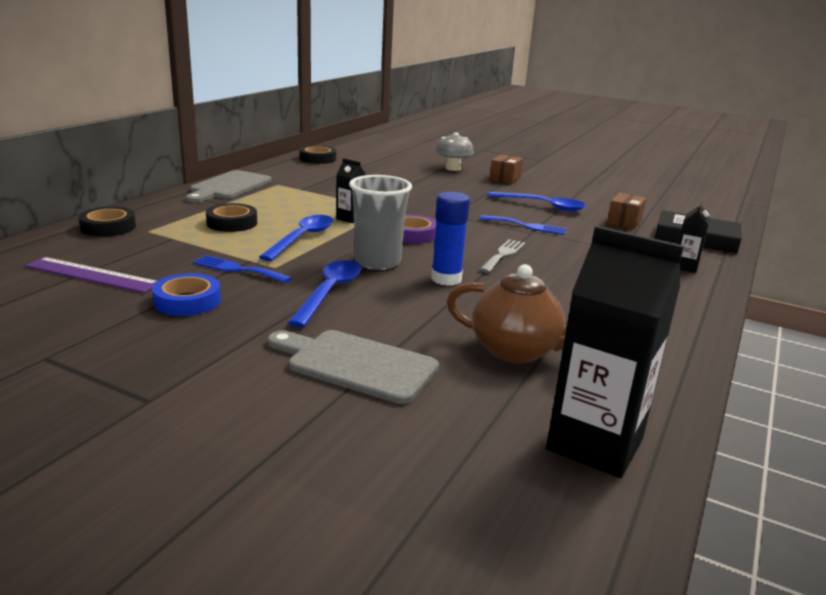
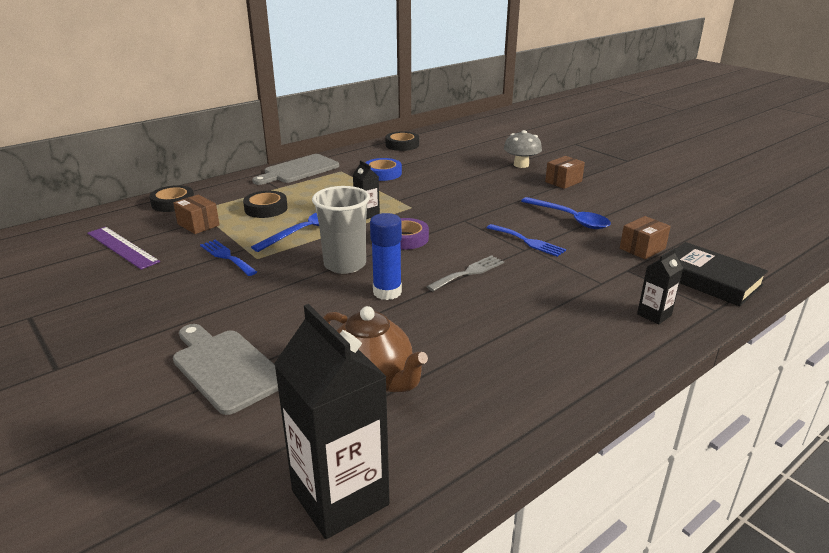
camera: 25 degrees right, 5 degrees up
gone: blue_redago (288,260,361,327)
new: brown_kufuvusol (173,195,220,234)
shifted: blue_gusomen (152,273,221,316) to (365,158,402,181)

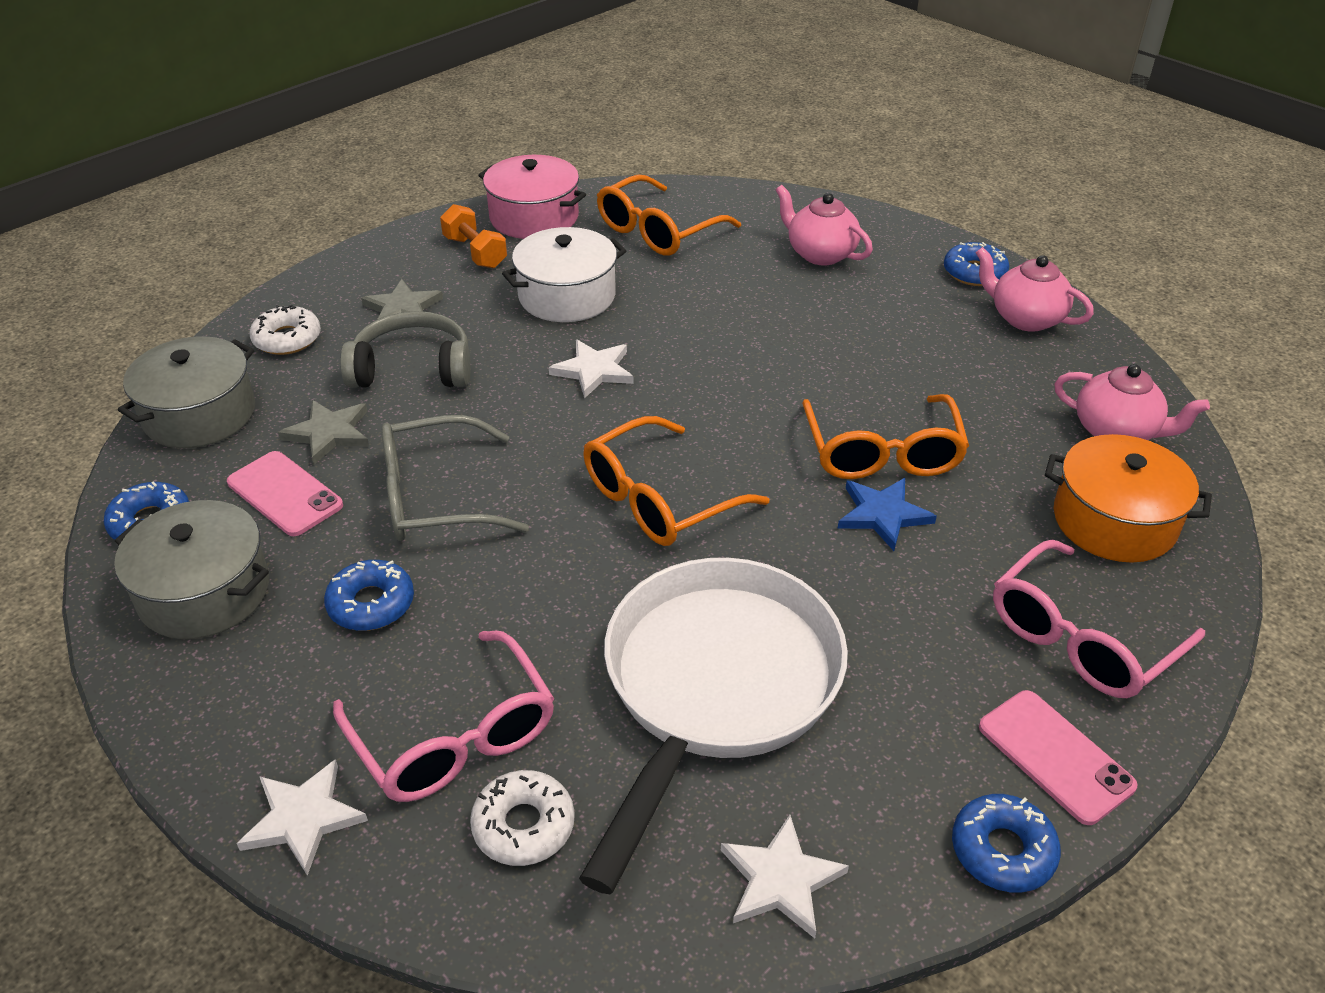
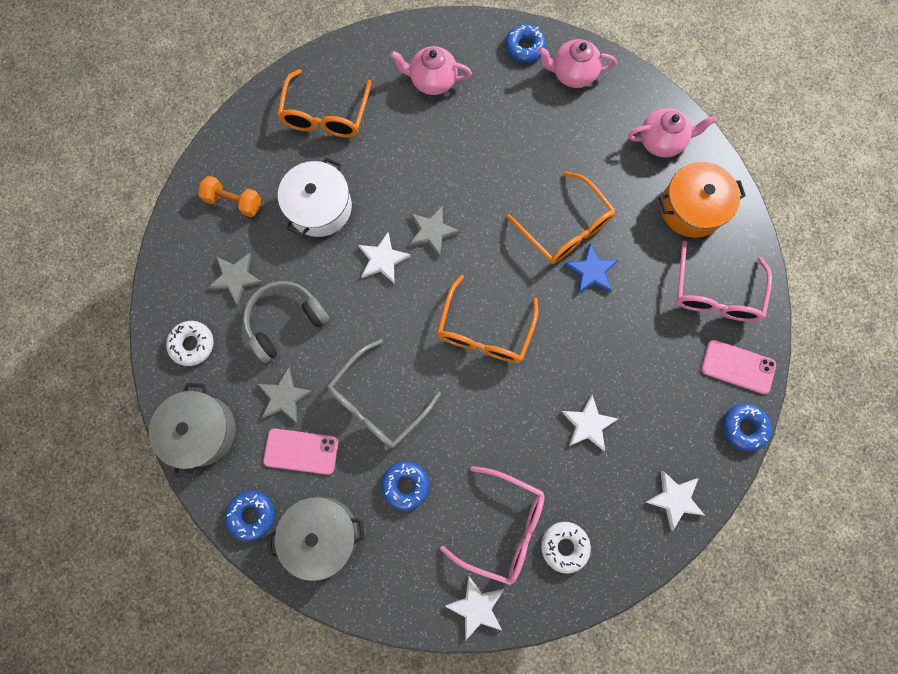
camera: 35 degrees left, 35 degrees up
gone: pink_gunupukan (478,155,586,239)
new: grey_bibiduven (409,206,460,257)
swapped: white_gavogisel (579,558,848,894) to white_bibiduven (561,394,618,451)

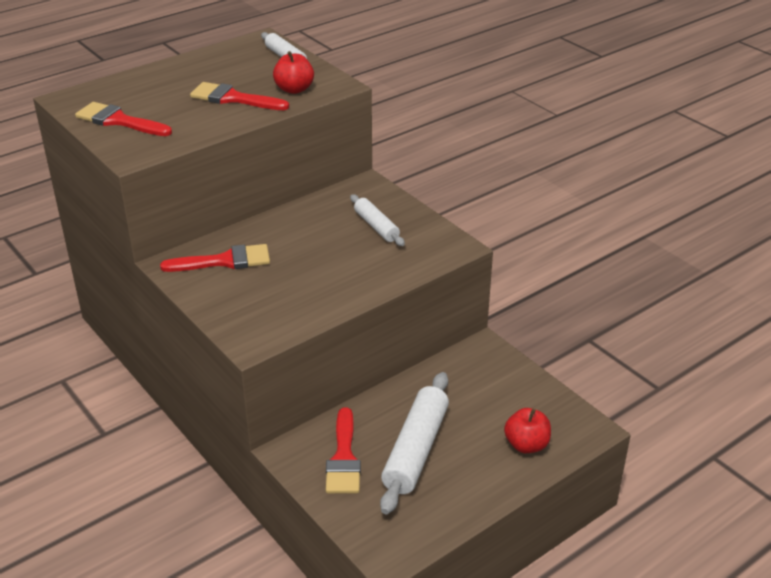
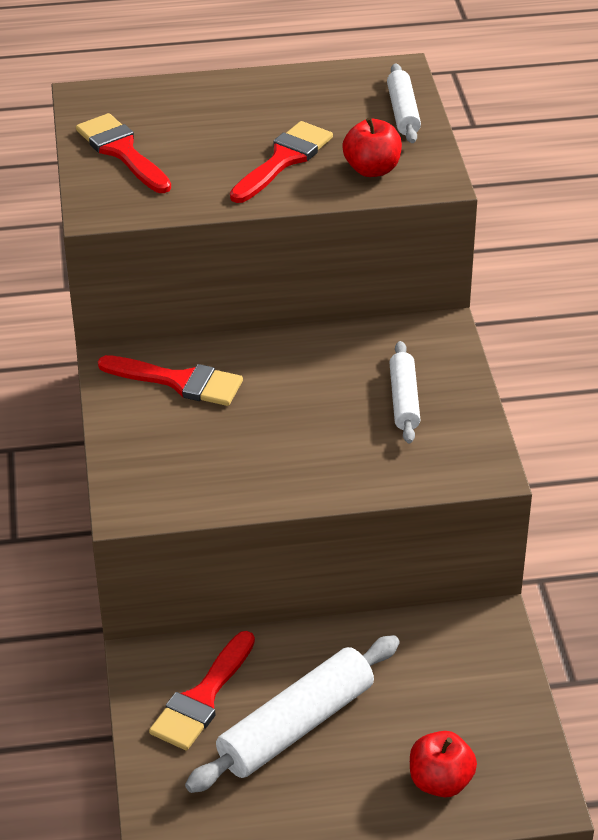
camera: 30 degrees right, 5 degrees up
rotated: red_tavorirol (190,82,289,110) = (230,121,333,203) 75 degrees clockwise

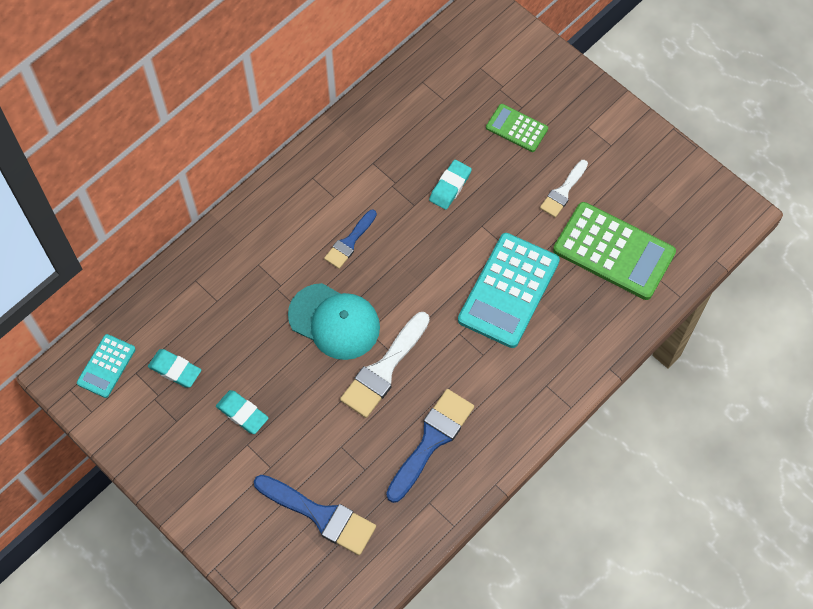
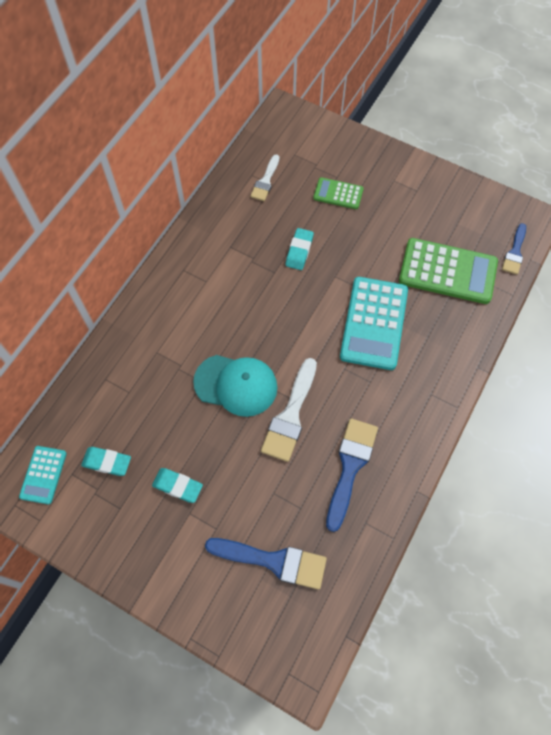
camera: 15 degrees left, 0 degrees up
shifted: blue_tavorirol (324,210,377,269) to (502,223,526,275); white_tavorirol (540,160,588,217) to (250,155,279,201)

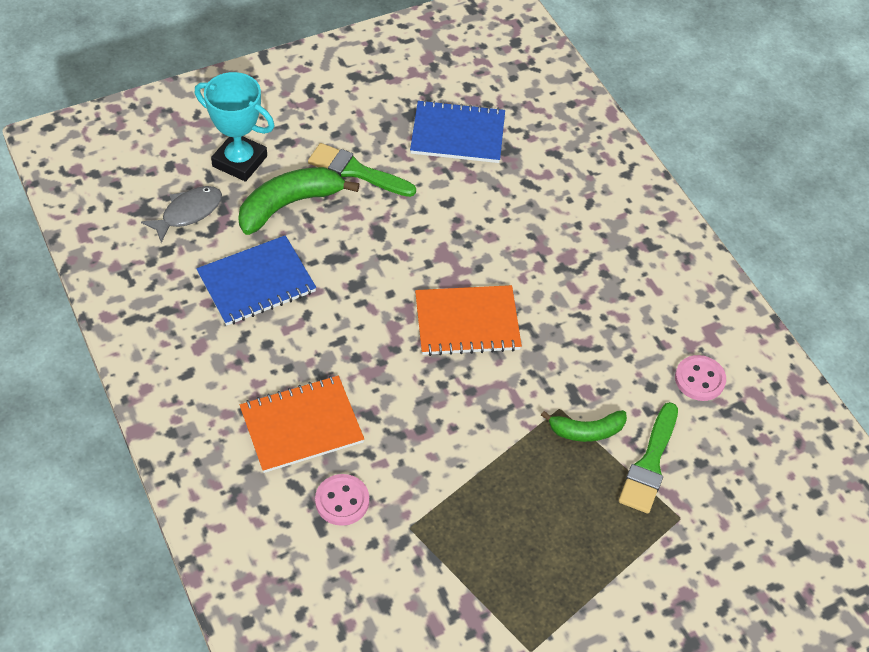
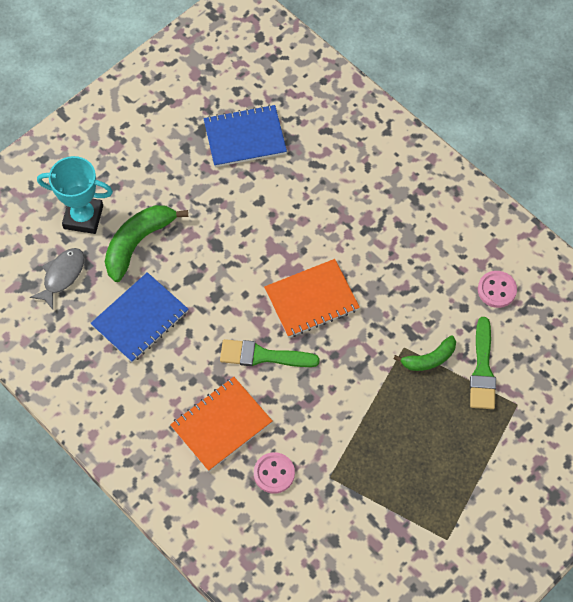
camera: 15 degrees left, 10 degrees up
shifted: green_tavorirol (308,143,416,197) to (220,339,320,367)

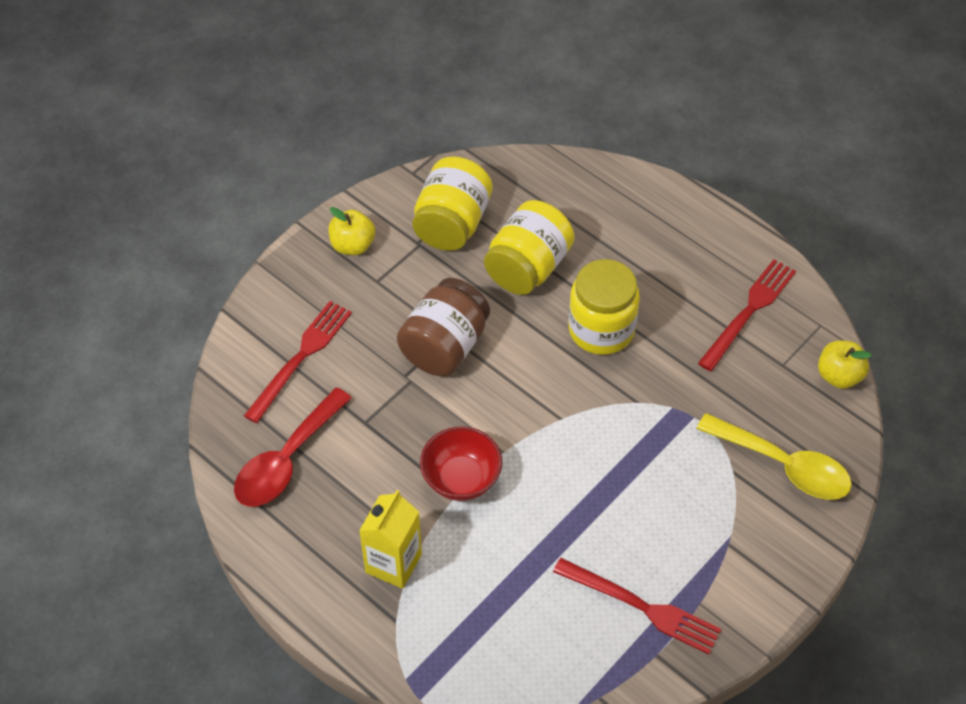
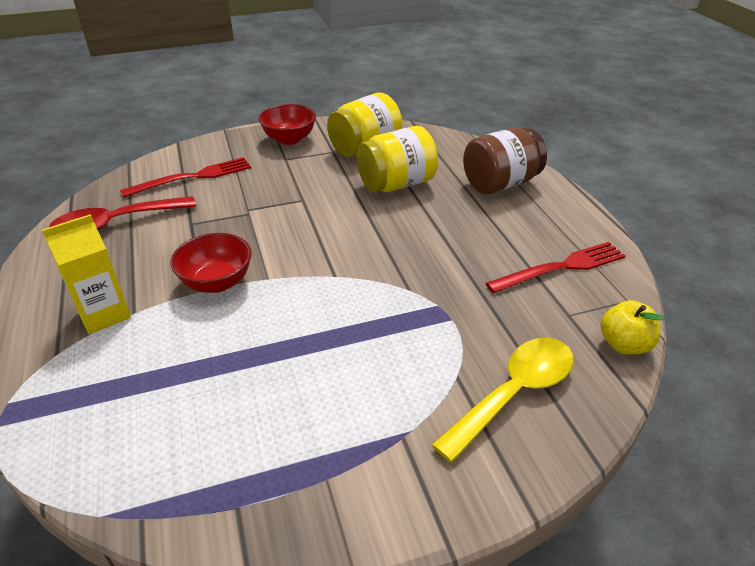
camera: 30 degrees right, 15 degrees down
gone: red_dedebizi (553,558,721,654); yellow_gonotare (568,259,640,355)
shifted: brown_gonotare (397,278,490,376) to (463,127,547,194)
swapped: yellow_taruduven (328,207,375,255) to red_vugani (258,104,316,145)
rotated: yellow_redago (696,413,852,500) = (432,337,574,463) 105 degrees counterclockwise

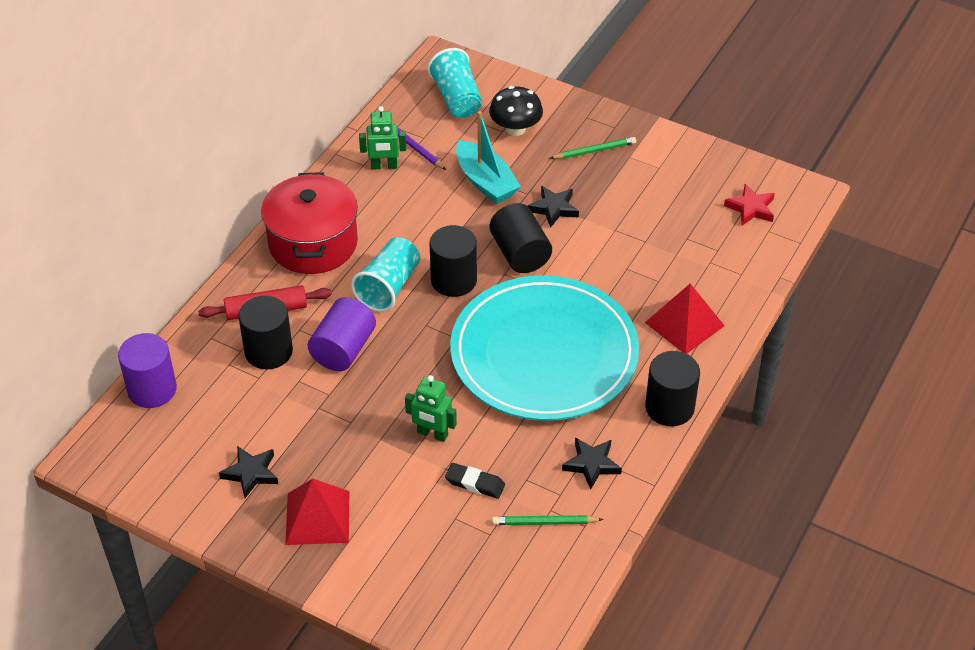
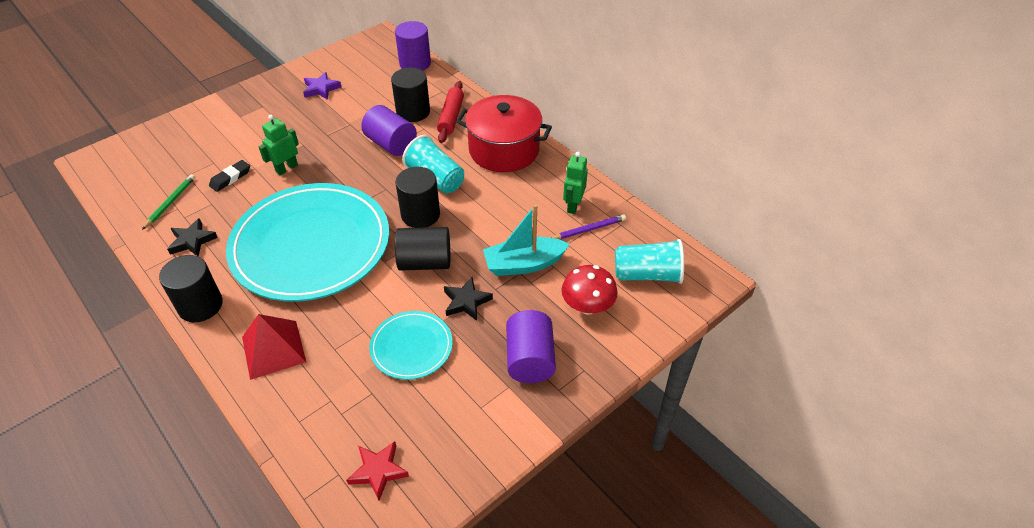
camera: 110 degrees right, 0 degrees up
gone: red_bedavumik (285,479,349,545)
new: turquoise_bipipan (369,311,453,380)
swapped: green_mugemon (550,137,636,159) to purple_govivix (506,310,556,383)
repainted: black_bibiduven (219,446,278,498) to purple_bibiduven (303,72,341,100); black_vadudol (489,86,543,136) to red_vadudol (561,265,618,315)

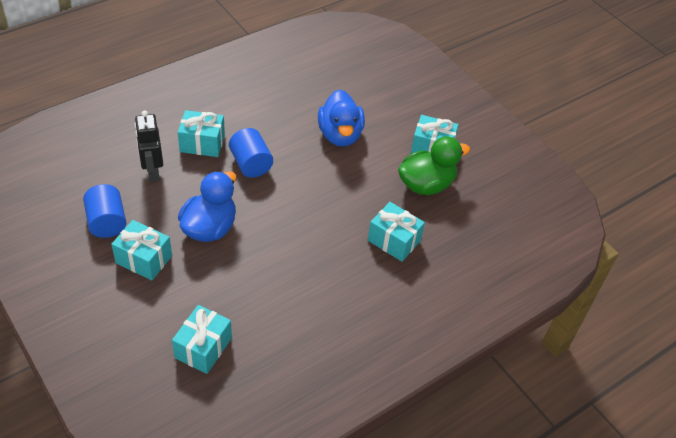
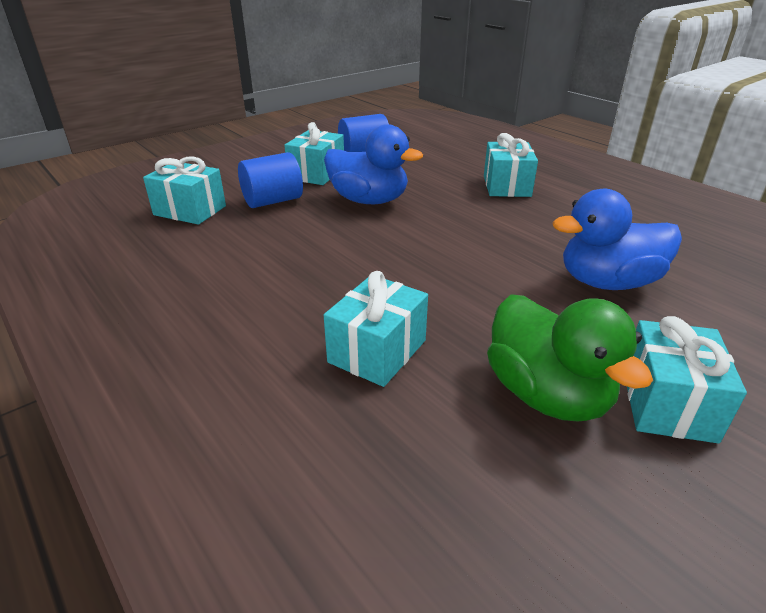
camera: 90 degrees right, 15 degrees down
gone: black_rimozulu (135,110,163,182)
shifted: blue_govivix (229,128,273,178) to (238,152,303,208)

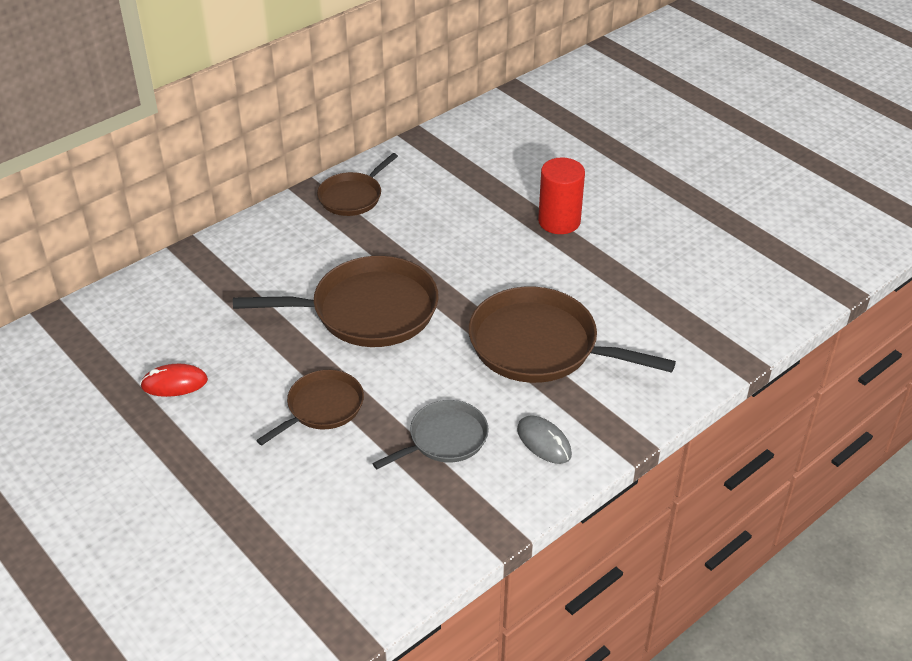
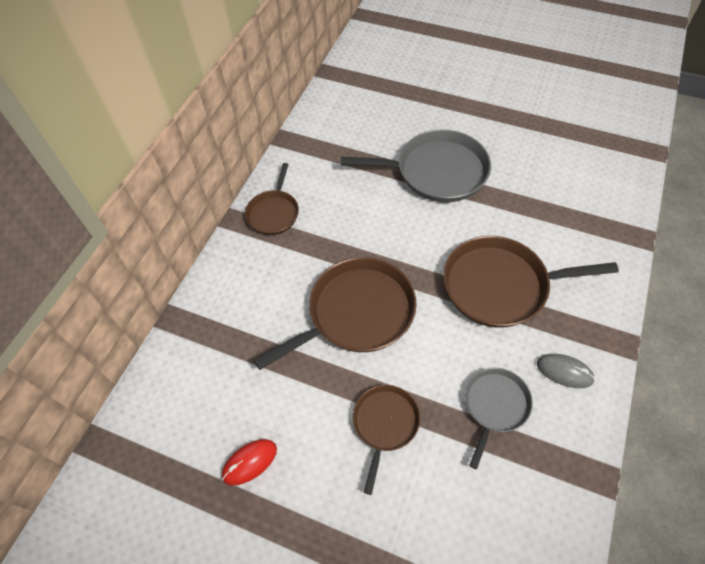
camera: 25 degrees left, 15 degrees up
swapped: red_govivix (538,157,585,234) to grey_gavogisel (341,130,491,202)

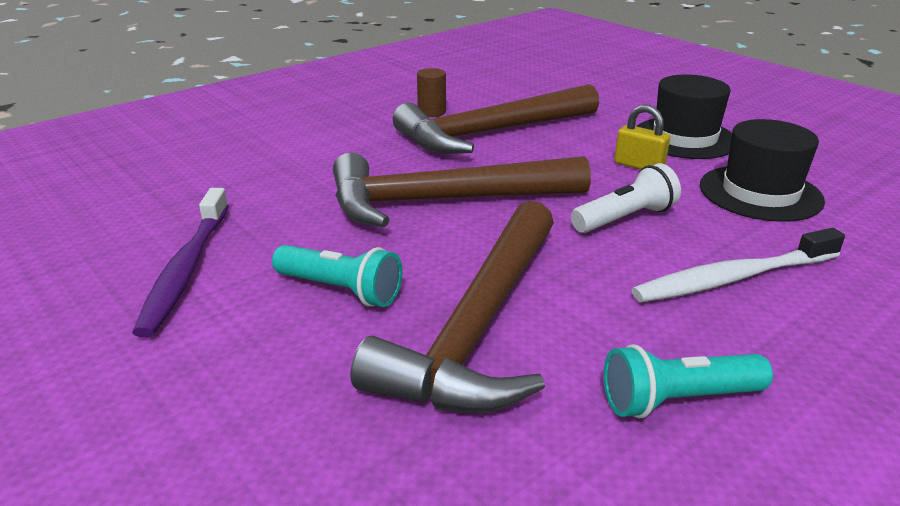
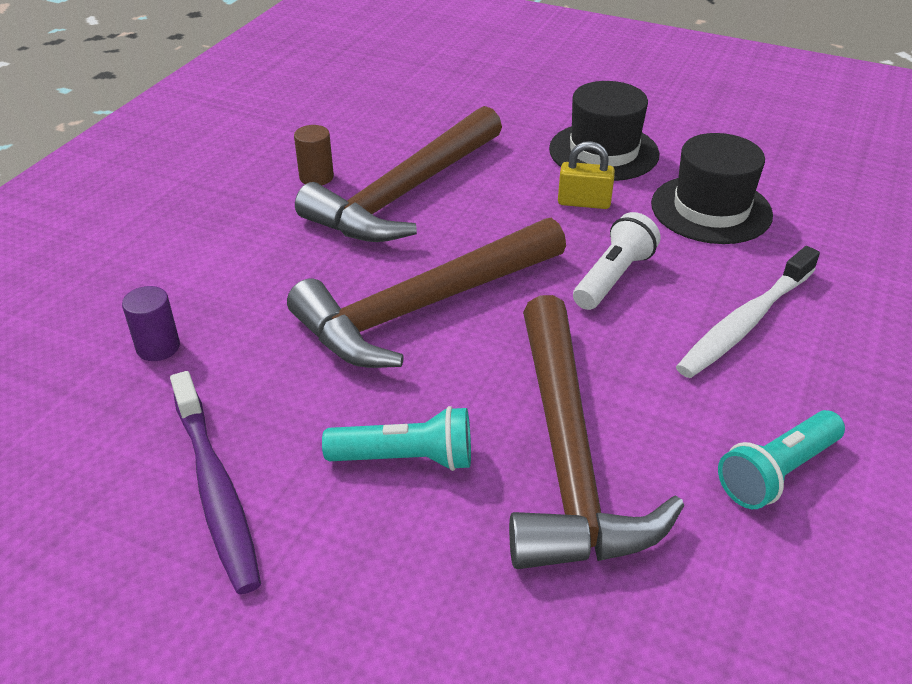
camera: 25 degrees left, 10 degrees up
new: purple_govivix (122,286,180,361)

